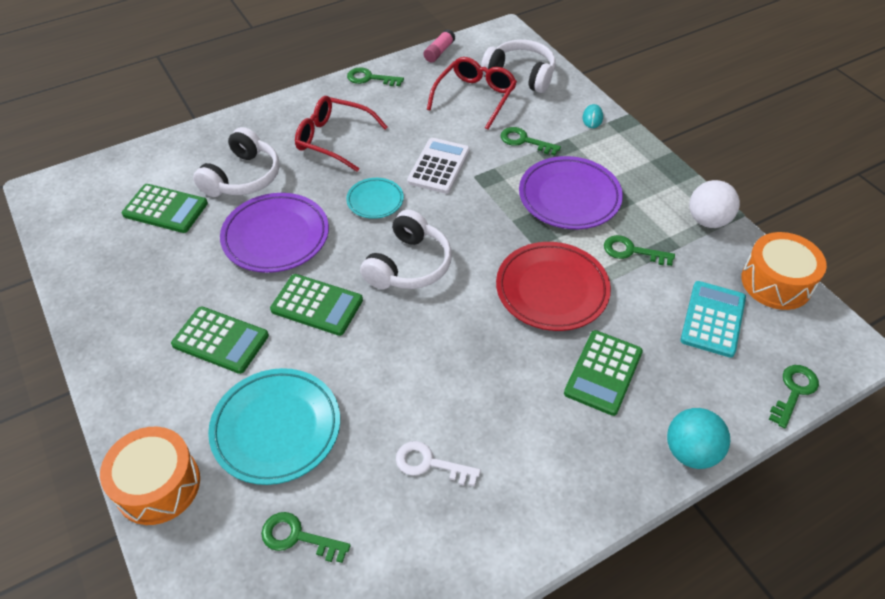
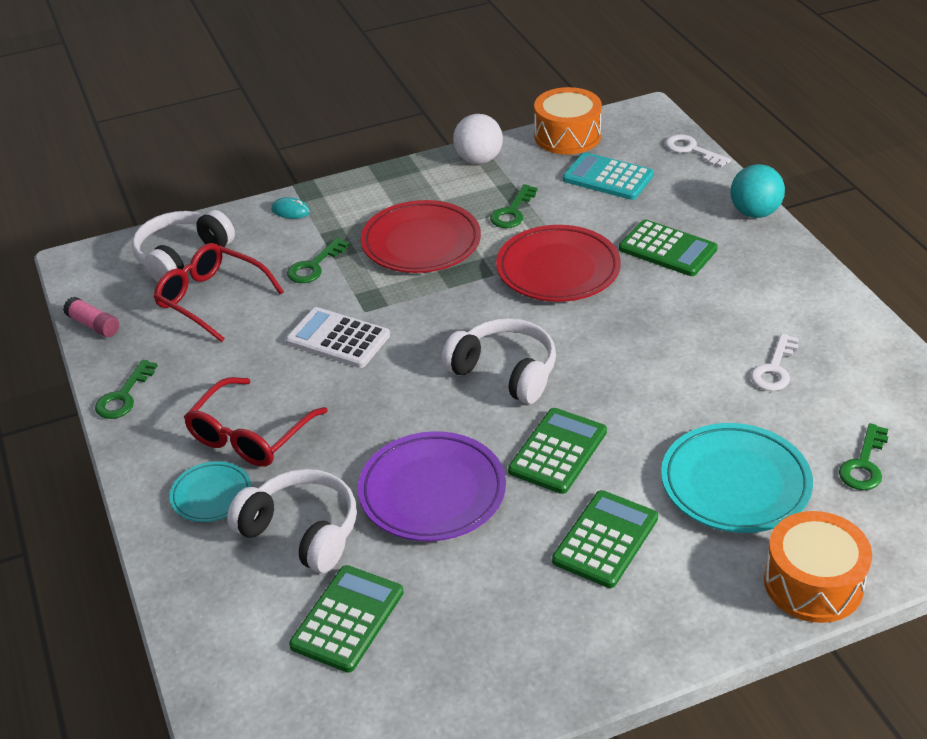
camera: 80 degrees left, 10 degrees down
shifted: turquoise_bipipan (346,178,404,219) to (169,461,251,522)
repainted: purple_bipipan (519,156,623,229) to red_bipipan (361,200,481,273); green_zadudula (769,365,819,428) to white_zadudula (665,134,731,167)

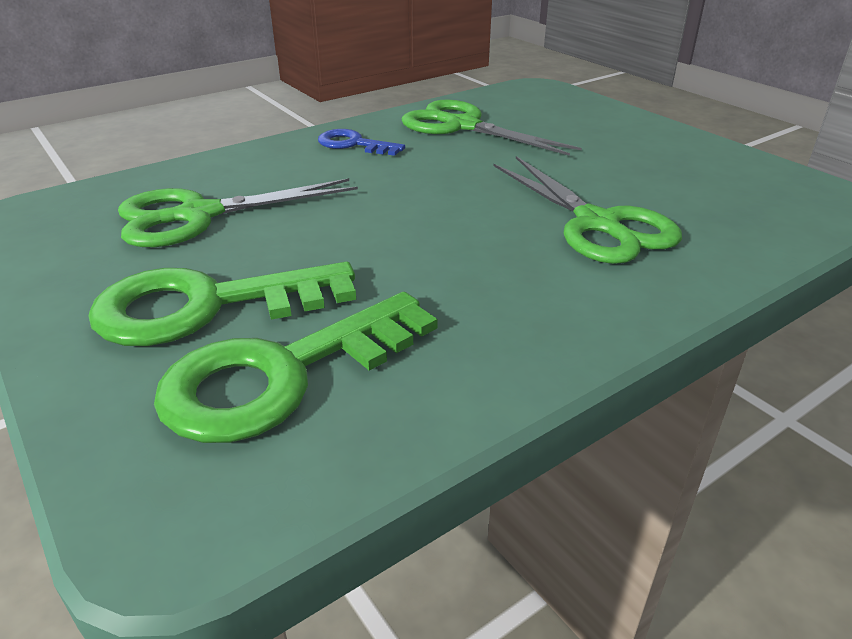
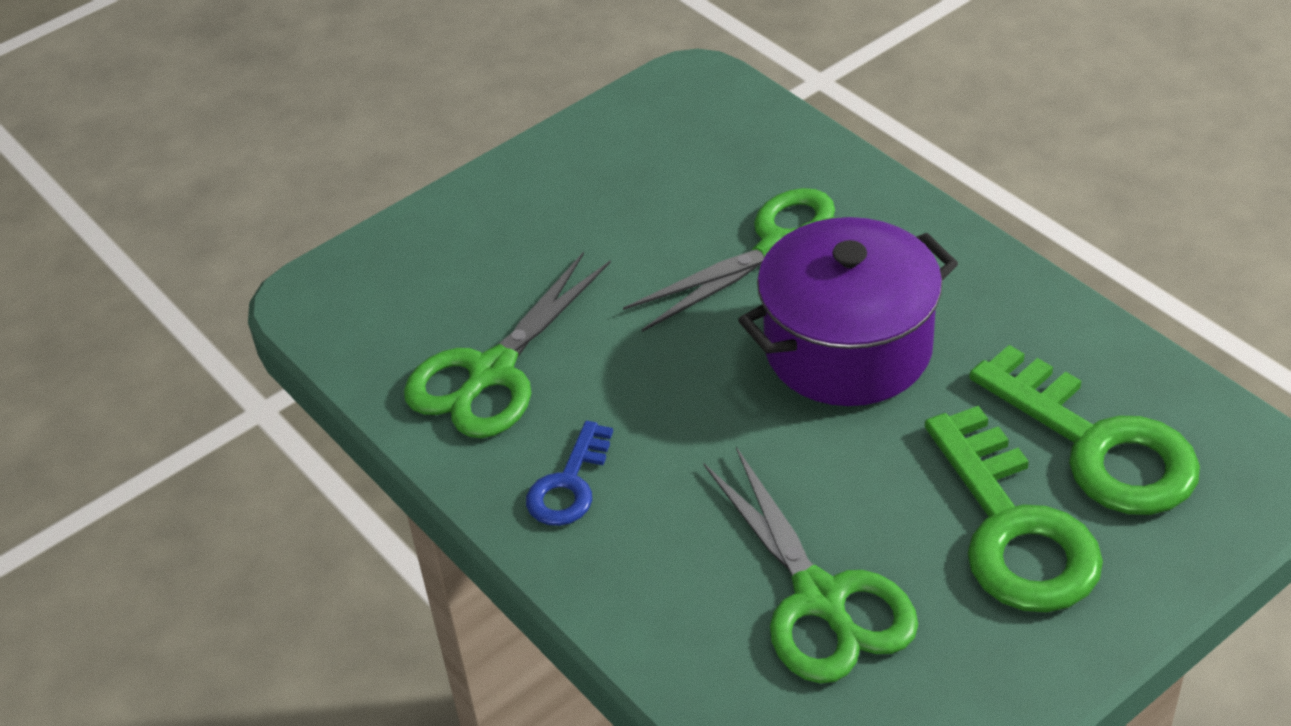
camera: 90 degrees left, 10 degrees up
new: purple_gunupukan (738,217,958,406)

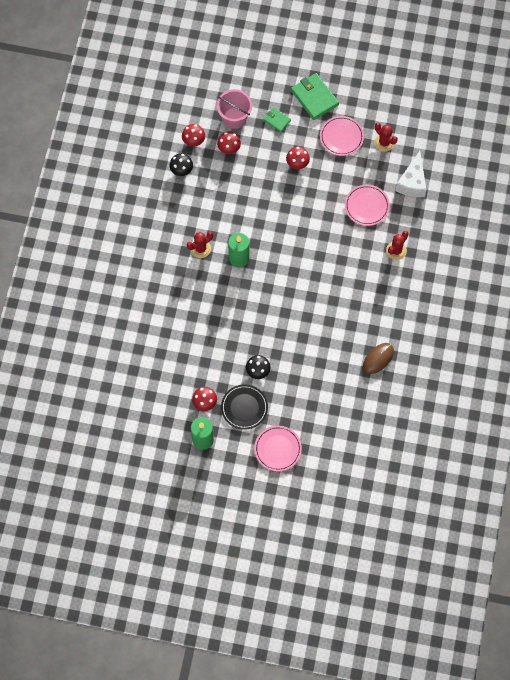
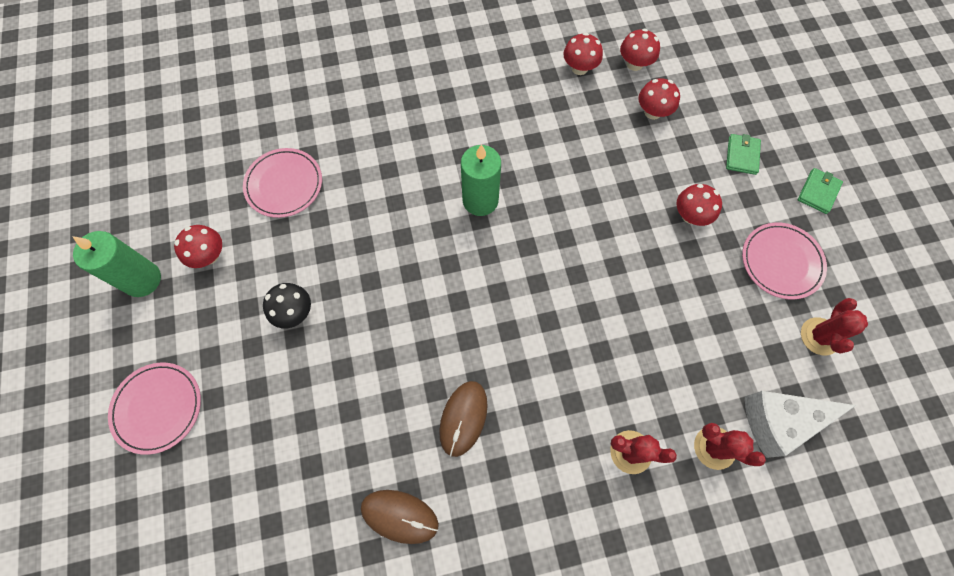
camera: 65 degrees right, 0 degrees up
gone: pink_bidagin (217,89,252,129); black_bipipan (221,384,268,430)
new: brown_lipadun (439,381,487,457)
shifted: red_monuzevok (187,231,213,258) to (694,423,766,470); pink_bipipan (345,185,390,226) to (243,148,322,218)
repainted: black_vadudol (169,153,193,176) to red_vadudol (563,33,603,75)
scaled: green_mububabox (291,73,339,120) = (798,168,843,214) x0.55

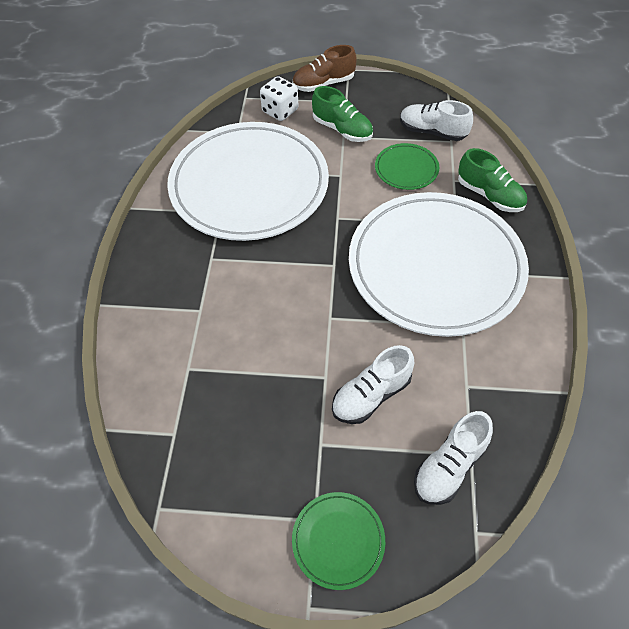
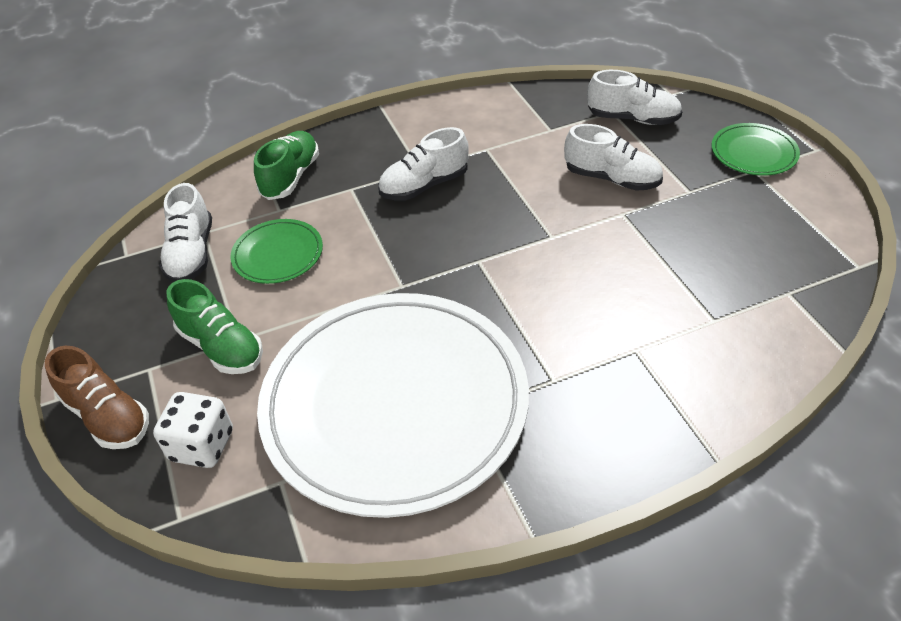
camera: 115 degrees left, 10 degrees down
swapped: white_bipipan (349,192,529,337) to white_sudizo (378,127,469,201)
rotated: green_sudizo (312,86,373,142) = (166,279,263,374) 120 degrees clockwise

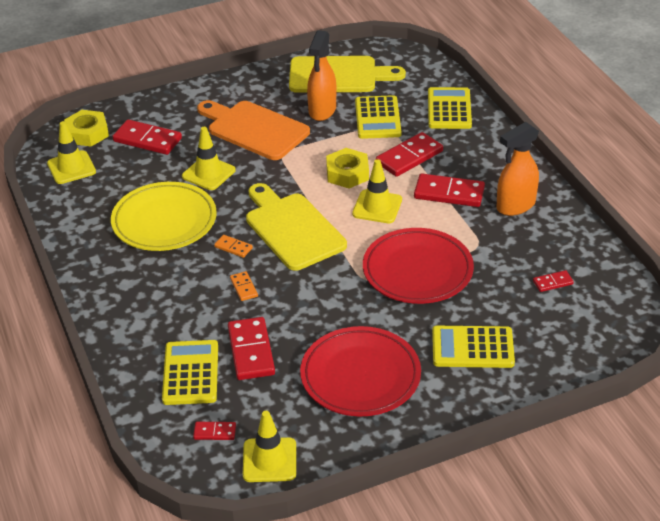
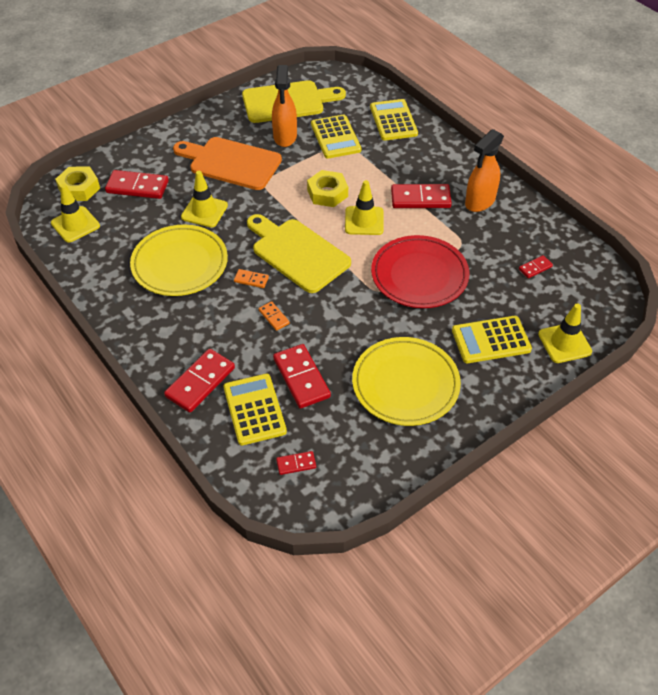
camera: 15 degrees left, 10 degrees up
shifted: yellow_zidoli (243,411,296,482) to (538,304,592,363); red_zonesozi (376,132,443,177) to (164,349,235,413)
repainted: red_bipipan (300,326,421,416) to yellow_bipipan (352,337,461,426)

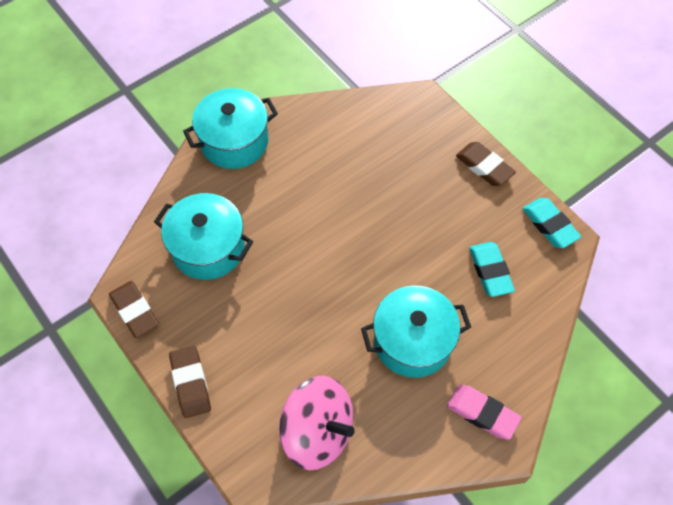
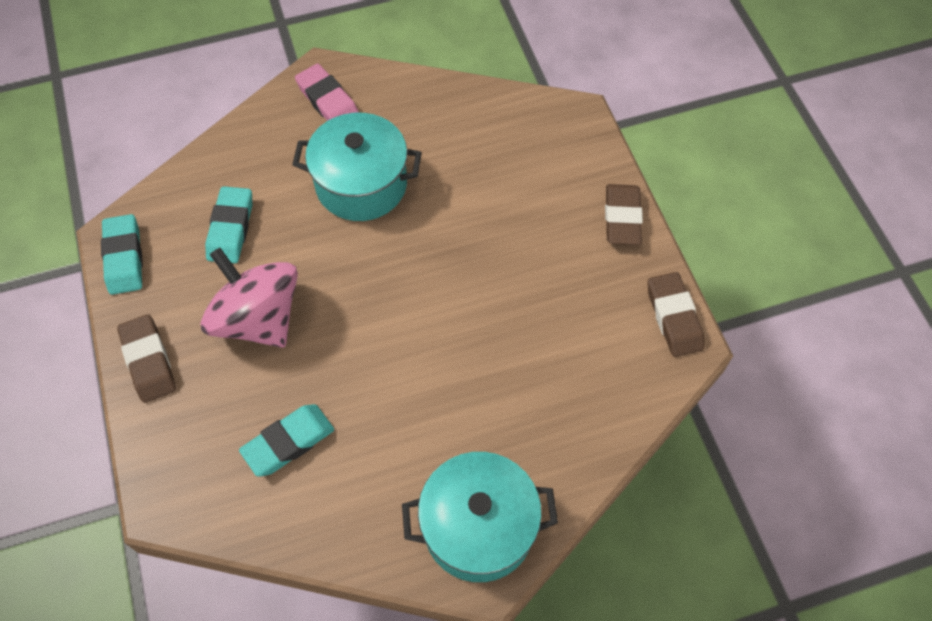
camera: 160 degrees left, 0 degrees up
gone: turquoise_gunupukan (154,193,253,280)
new: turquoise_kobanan (239,404,334,477)
shifted: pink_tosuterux (279,376,355,470) to (200,248,298,348)

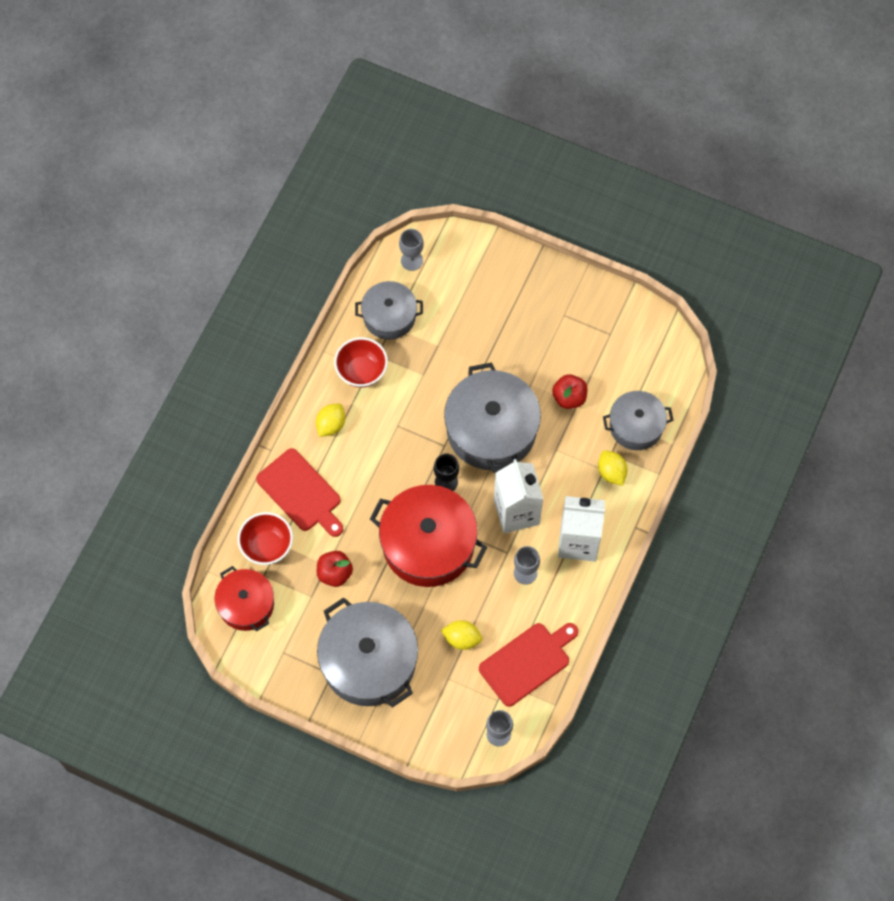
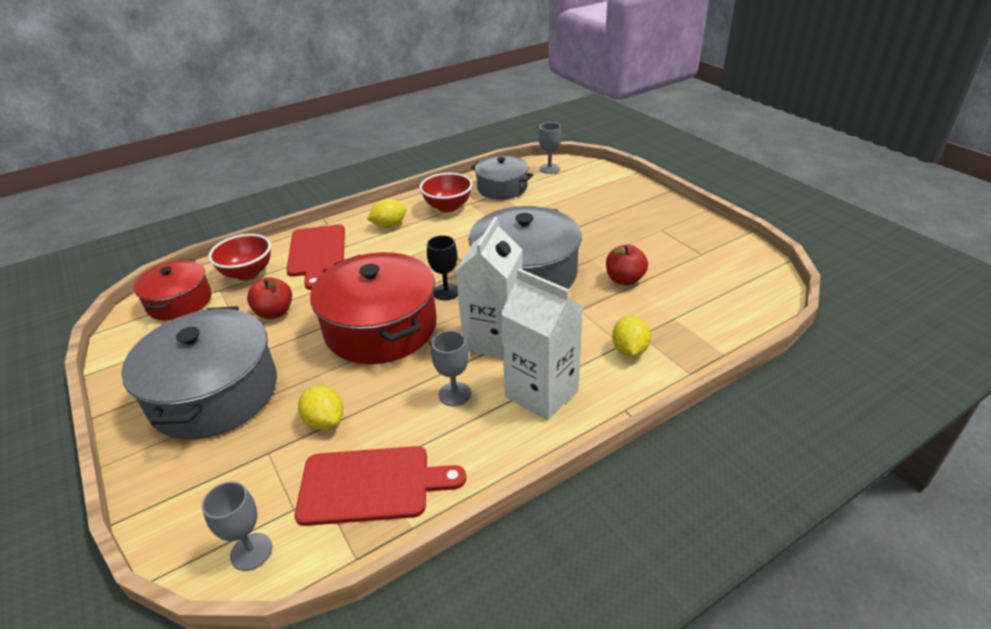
camera: 35 degrees right, 30 degrees down
gone: grey_gunupukan (603,391,673,450)

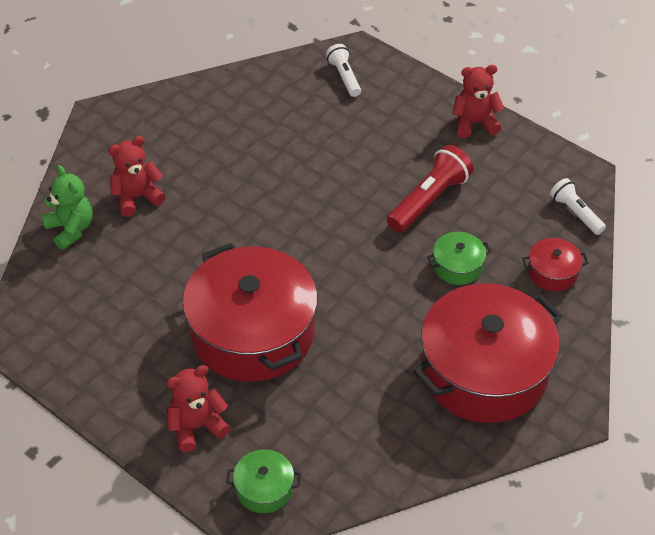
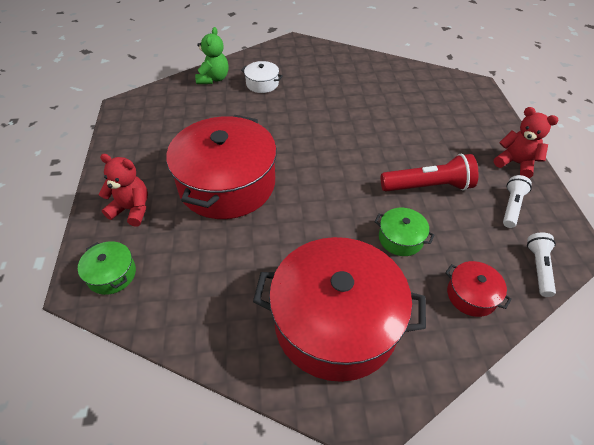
camera: 45 degrees right, 0 degrees up
shifted: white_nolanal (326,44,361,97) to (503,175,532,228)
swapped: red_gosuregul (108,136,166,217) to white_gunupukan (241,61,283,93)

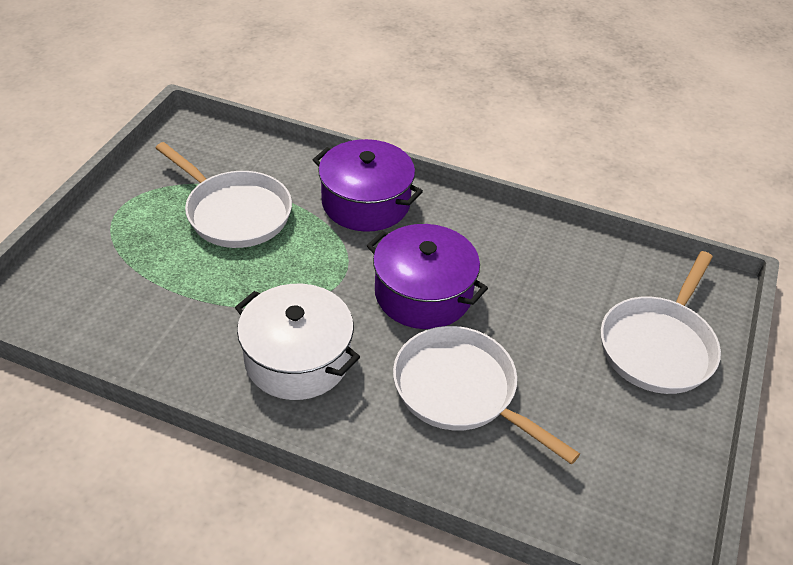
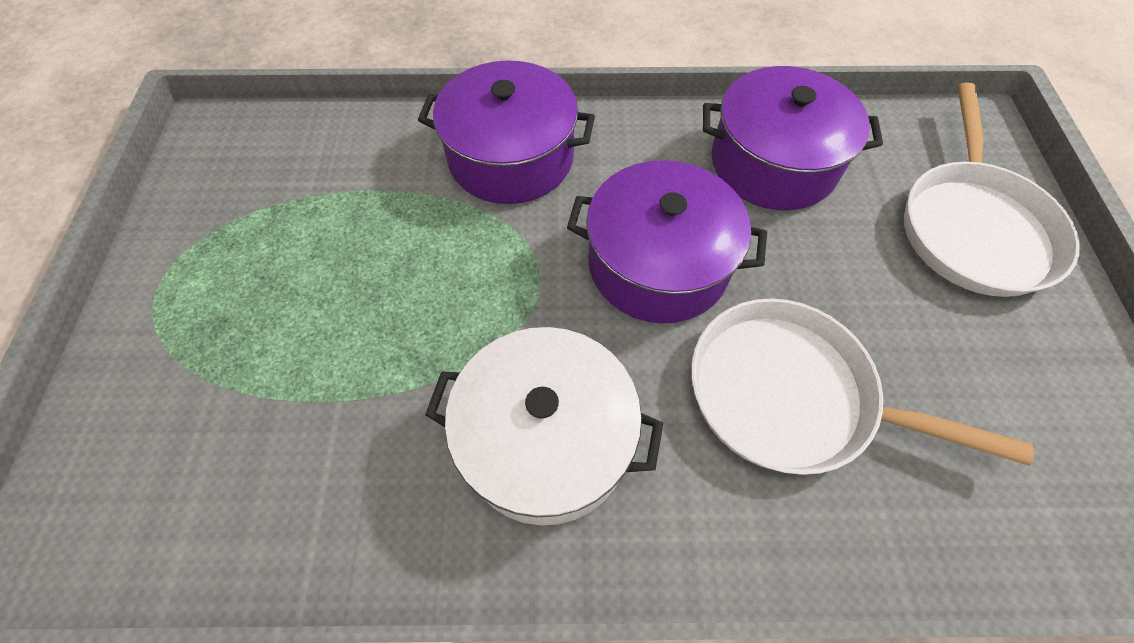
camera: 20 degrees left, 15 degrees up
gone: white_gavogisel (155,142,292,248)
new: purple_gunupukan (703,66,883,210)

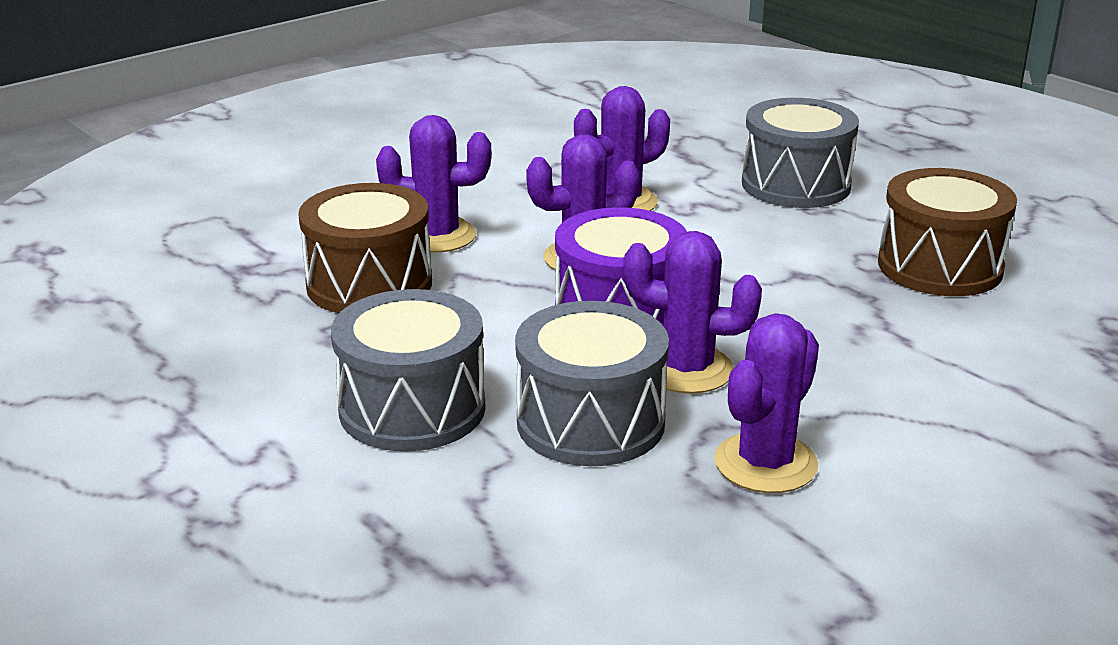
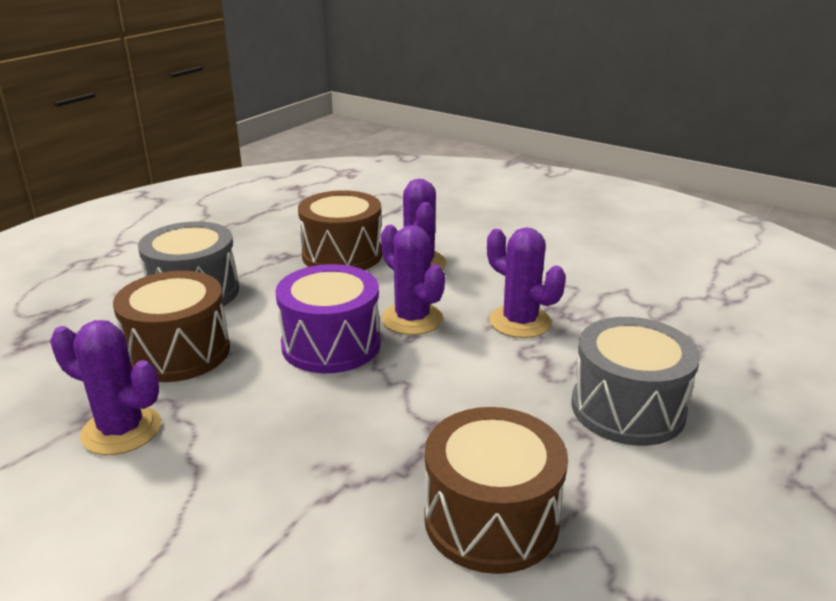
camera: 75 degrees right, 0 degrees up
gone: purple_monuzevok (623,231,762,394)
repainted: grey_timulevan (515,301,669,466) to brown_timulevan (113,271,230,382)

